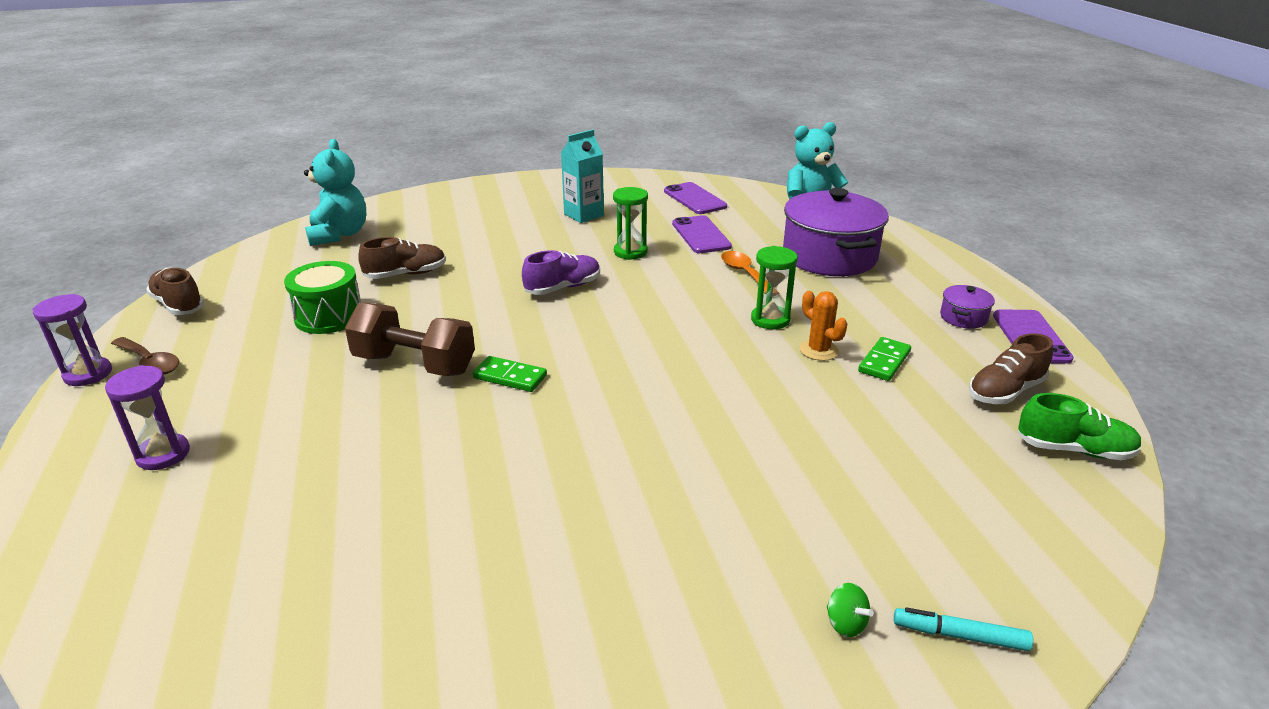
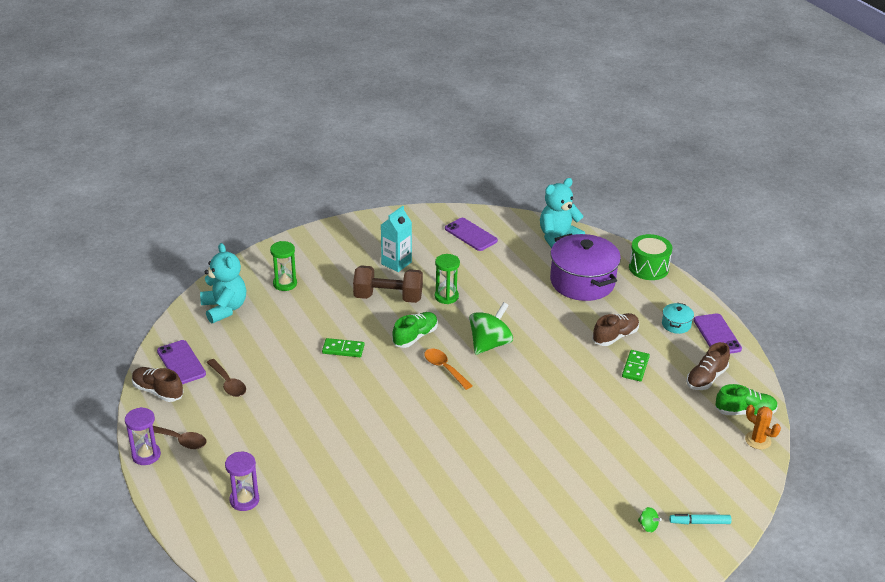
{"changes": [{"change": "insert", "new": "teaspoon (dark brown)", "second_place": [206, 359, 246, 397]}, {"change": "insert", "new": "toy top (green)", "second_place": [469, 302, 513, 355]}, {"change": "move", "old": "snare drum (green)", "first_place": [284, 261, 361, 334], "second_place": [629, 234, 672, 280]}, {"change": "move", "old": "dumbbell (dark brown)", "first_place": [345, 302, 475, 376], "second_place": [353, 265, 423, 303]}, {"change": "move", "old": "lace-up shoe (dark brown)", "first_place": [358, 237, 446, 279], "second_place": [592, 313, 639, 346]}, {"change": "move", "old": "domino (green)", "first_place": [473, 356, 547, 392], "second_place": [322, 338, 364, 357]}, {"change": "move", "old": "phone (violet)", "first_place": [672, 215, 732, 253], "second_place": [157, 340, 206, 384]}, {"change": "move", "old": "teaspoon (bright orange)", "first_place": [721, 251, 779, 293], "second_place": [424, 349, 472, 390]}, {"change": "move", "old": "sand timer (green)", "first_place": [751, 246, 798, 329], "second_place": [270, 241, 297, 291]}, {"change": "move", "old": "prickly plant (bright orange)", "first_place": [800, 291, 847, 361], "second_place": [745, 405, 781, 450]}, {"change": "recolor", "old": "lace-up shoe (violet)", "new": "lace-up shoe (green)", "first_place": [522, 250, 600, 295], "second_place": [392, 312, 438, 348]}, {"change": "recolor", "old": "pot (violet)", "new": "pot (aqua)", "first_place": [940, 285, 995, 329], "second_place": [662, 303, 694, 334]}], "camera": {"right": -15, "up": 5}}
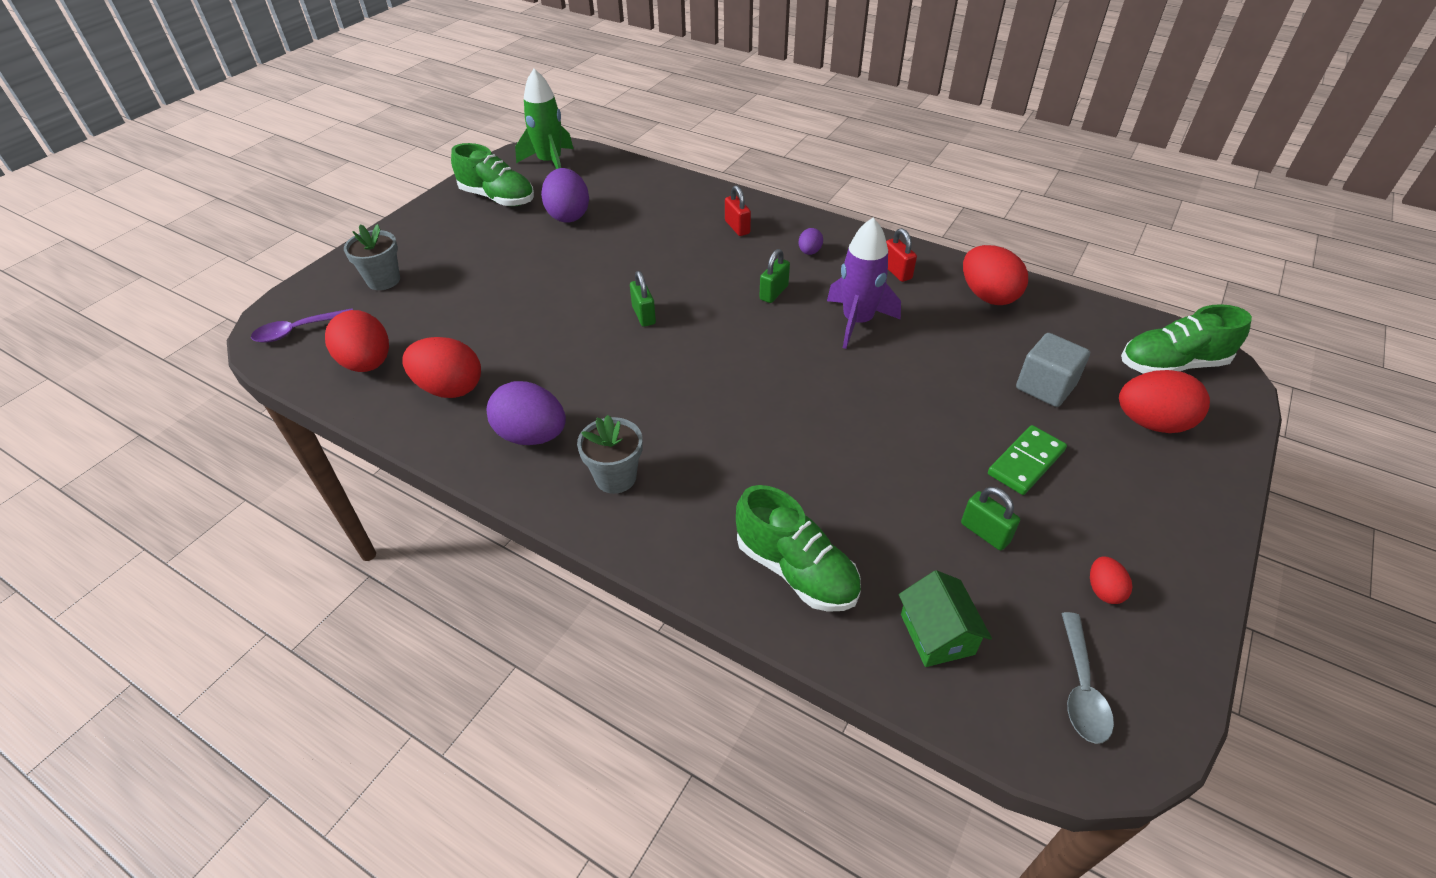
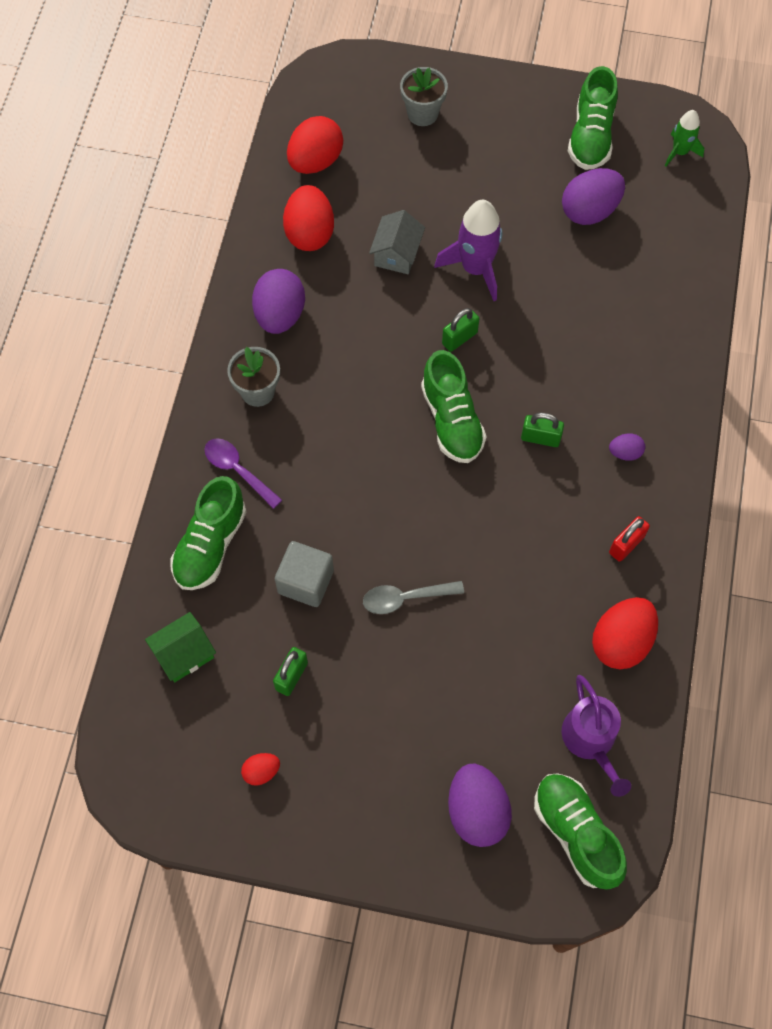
{"changes": [{"change": "delete", "old": "padlock (red)", "first_place": [725, 185, 751, 236]}, {"change": "delete", "old": "domino (green)", "first_place": [988, 425, 1067, 495]}, {"change": "insert", "new": "toy house (gray)", "second_place": [369, 210, 425, 274]}, {"change": "insert", "new": "lace-up shoe (green)", "second_place": [421, 350, 487, 463]}, {"change": "insert", "new": "watering can (violet)", "second_place": [562, 675, 631, 797]}, {"change": "move", "old": "teaspoon (violet)", "first_place": [251, 308, 353, 343], "second_place": [204, 438, 282, 509]}, {"change": "move", "old": "rocket (violet)", "first_place": [827, 218, 901, 349], "second_place": [434, 200, 502, 301]}, {"change": "move", "old": "block (gray)", "first_place": [1016, 333, 1090, 407], "second_place": [275, 541, 334, 607]}, {"change": "move", "old": "teaspoon (gray)", "first_place": [1061, 612, 1114, 744], "second_place": [363, 581, 464, 614]}, {"change": "recolor", "old": "egg (red)", "new": "egg (violet)", "first_place": [1119, 370, 1210, 433], "second_place": [448, 763, 512, 847]}, {"change": "resize", "old": "rocket (green)", "first_place": [515, 69, 573, 169], "second_place": [665, 110, 704, 166], "factor": 0.59}], "camera": {"right": 70, "up": 20}}
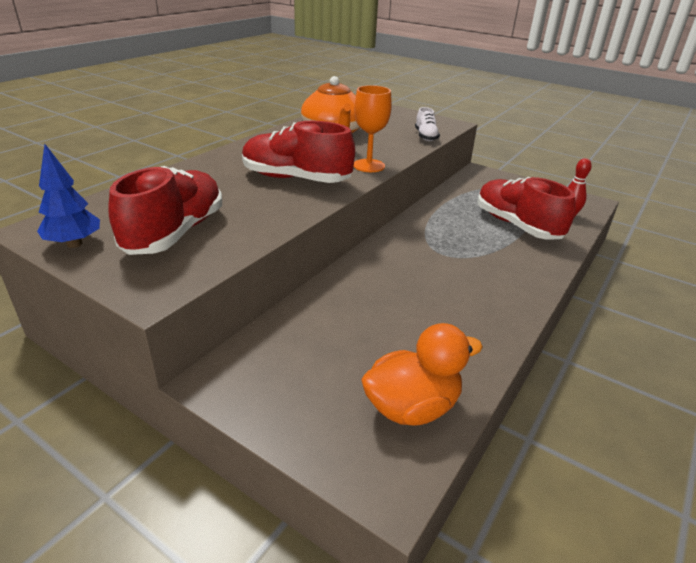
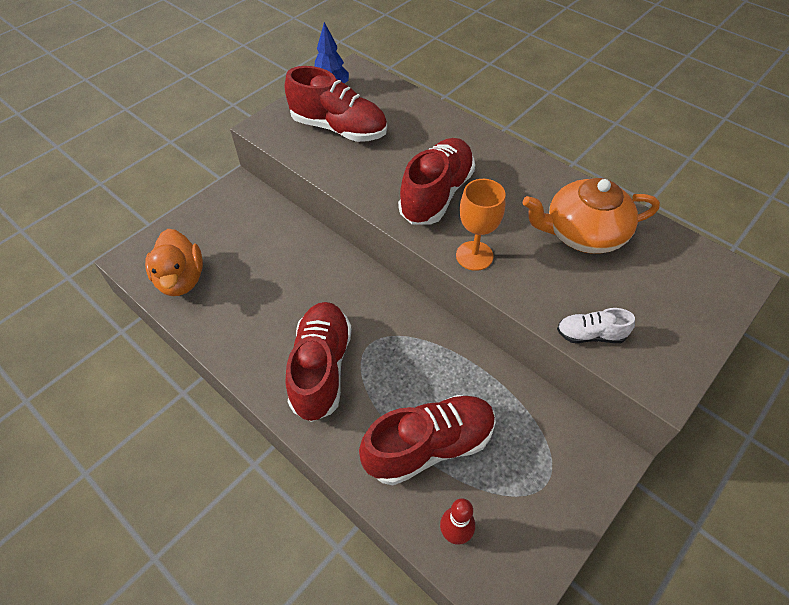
{"changes": [{"change": "insert", "new": "lace-up shoe (red)", "second_place": [285, 302, 352, 422]}], "camera": {"right": 100, "up": 20}}
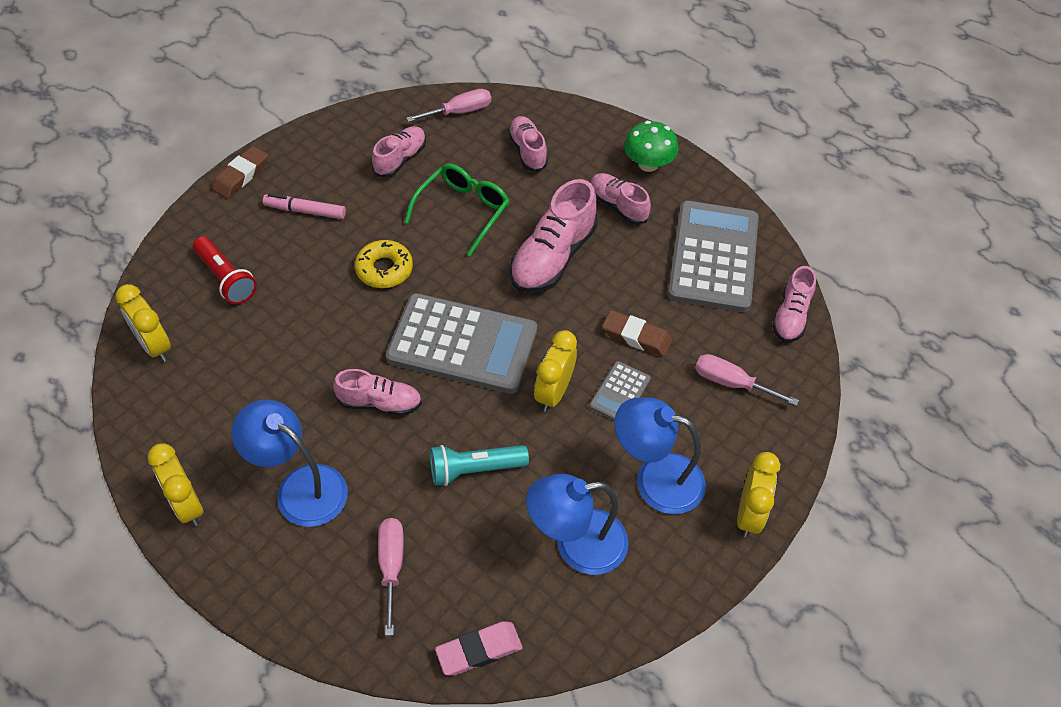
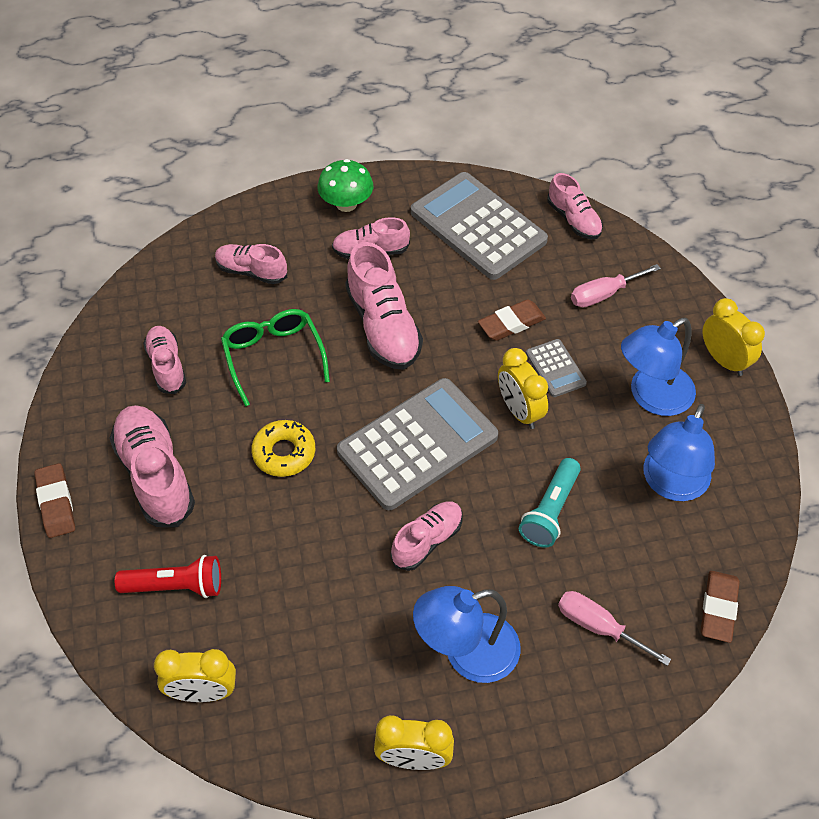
{"changes": [{"change": "delete", "old": "screwdriver (rose-pink)", "first_place": [406, 89, 491, 122]}, {"change": "replace", "old": "marker (rose-pink)", "new": "lace-up shoe (rose-pink)", "first_place": [263, 194, 346, 219], "second_place": [109, 405, 195, 527]}, {"change": "recolor", "old": "gum eraser (rose-pink)", "new": "gum eraser (dark brown)", "first_place": [435, 621, 523, 675], "second_place": [701, 571, 740, 643]}], "camera": {"right": -50, "up": 0}}
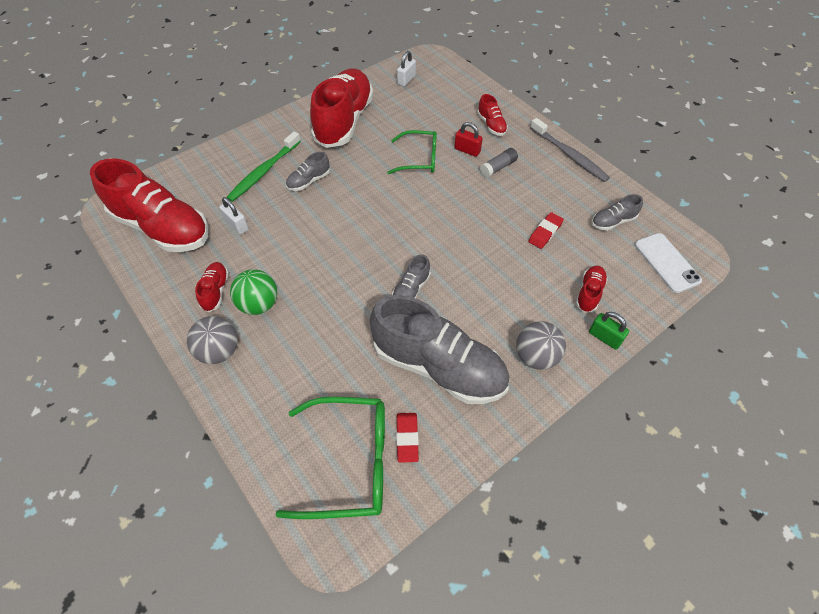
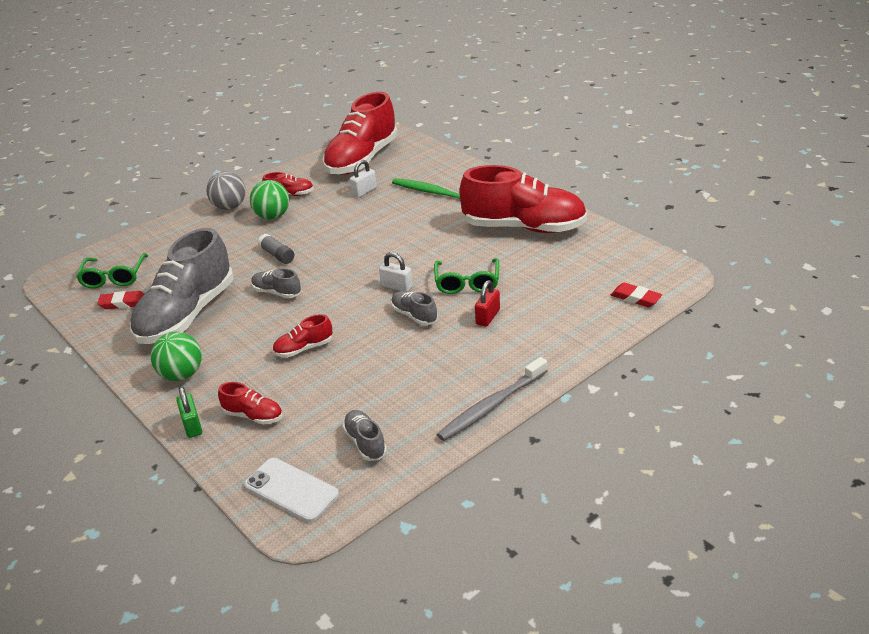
{"changes": [{"change": "move", "old": "lace-up shoe (gray)", "first_place": [286, 152, 330, 191], "second_place": [391, 291, 438, 325]}, {"change": "move", "old": "padlock (white)", "first_place": [397, 51, 416, 87], "second_place": [379, 252, 413, 292]}, {"change": "move", "old": "lace-up shoe (red)", "first_place": [477, 94, 508, 136], "second_place": [272, 314, 333, 357]}, {"change": "move", "old": "glue stick (gray)", "first_place": [480, 148, 518, 177], "second_place": [258, 234, 294, 264]}, {"change": "move", "old": "gum eraser (red)", "first_place": [528, 212, 564, 249], "second_place": [611, 283, 662, 307]}, {"change": "recolor", "old": "sphere (gray)", "new": "sphere (green)", "first_place": [516, 321, 566, 370], "second_place": [151, 332, 202, 381]}, {"change": "rotate", "old": "padlock (green)", "first_place": [589, 312, 629, 350], "second_place": [176, 387, 202, 438], "degrees": -60}, {"change": "rotate", "old": "phone (white)", "first_place": [635, 233, 702, 293], "second_place": [244, 458, 339, 522], "degrees": 60}, {"change": "resize", "old": "spectacles (green)", "first_place": [276, 397, 385, 519], "second_place": [76, 253, 148, 289], "factor": 0.65}], "camera": {"right": 90, "up": -20}}
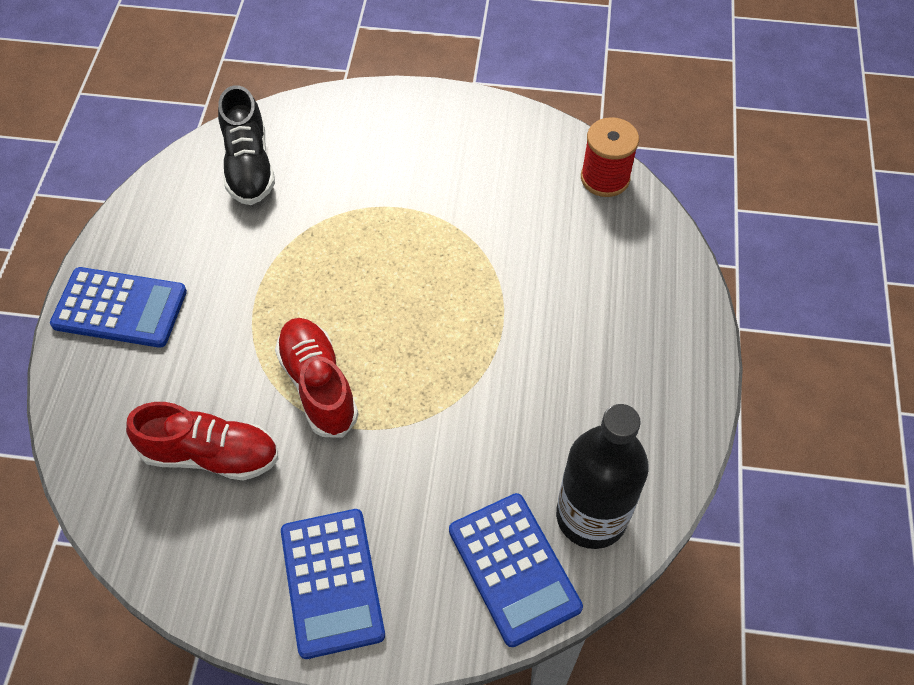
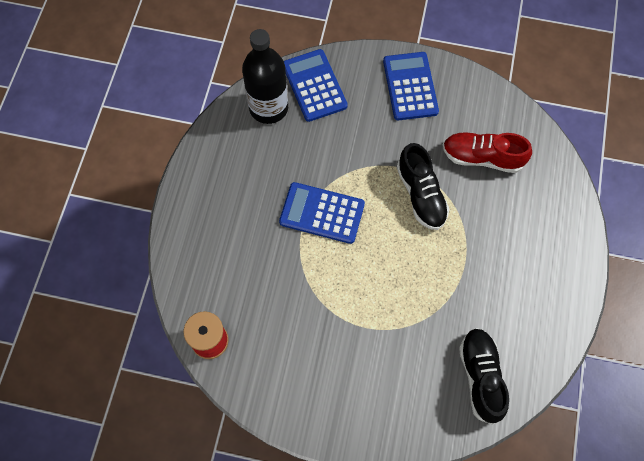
{"changes": [{"change": "move", "old": "adding machine (blue)", "first_place": [50, 267, 187, 348], "second_place": [279, 182, 365, 244]}, {"change": "recolor", "old": "lace-up shoe (red)", "new": "lace-up shoe (ebony)", "first_place": [275, 318, 359, 438], "second_place": [397, 143, 449, 230]}], "camera": {"right": -175, "up": 10}}
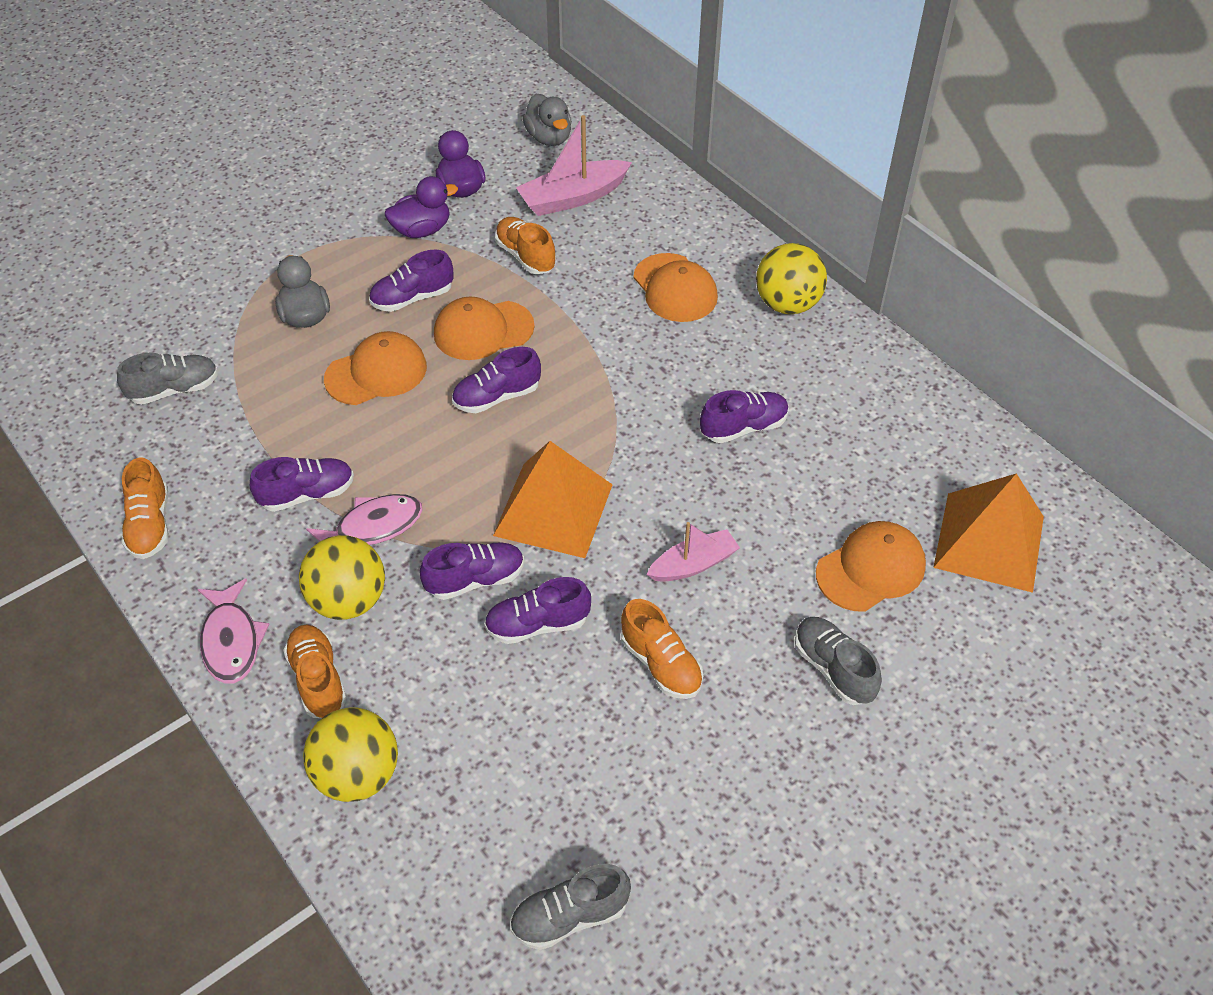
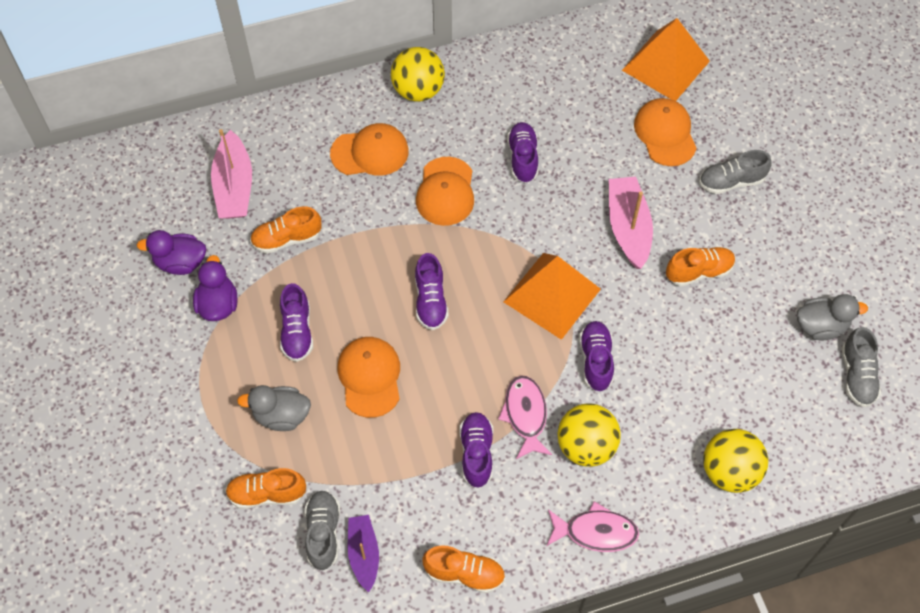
{"changes": [{"change": "delete", "old": "lace-up shoe (violet)", "first_place": [484, 577, 591, 644]}, {"change": "insert", "new": "sailboat (violet)", "second_place": [348, 515, 379, 592]}, {"change": "move", "old": "lace-up shoe (bright orange)", "first_place": [283, 625, 347, 718], "second_place": [225, 468, 306, 509]}, {"change": "move", "old": "cap (bright orange)", "first_place": [434, 296, 535, 360], "second_place": [416, 157, 474, 226]}, {"change": "move", "old": "duck (gray)", "first_place": [523, 94, 572, 146], "second_place": [797, 294, 868, 340]}, {"change": "resize", "old": "sailboat (rose-pink)", "first_place": [647, 522, 740, 582], "second_place": [609, 177, 653, 269], "factor": 1.54}], "camera": {"right": -70, "up": 10}}
